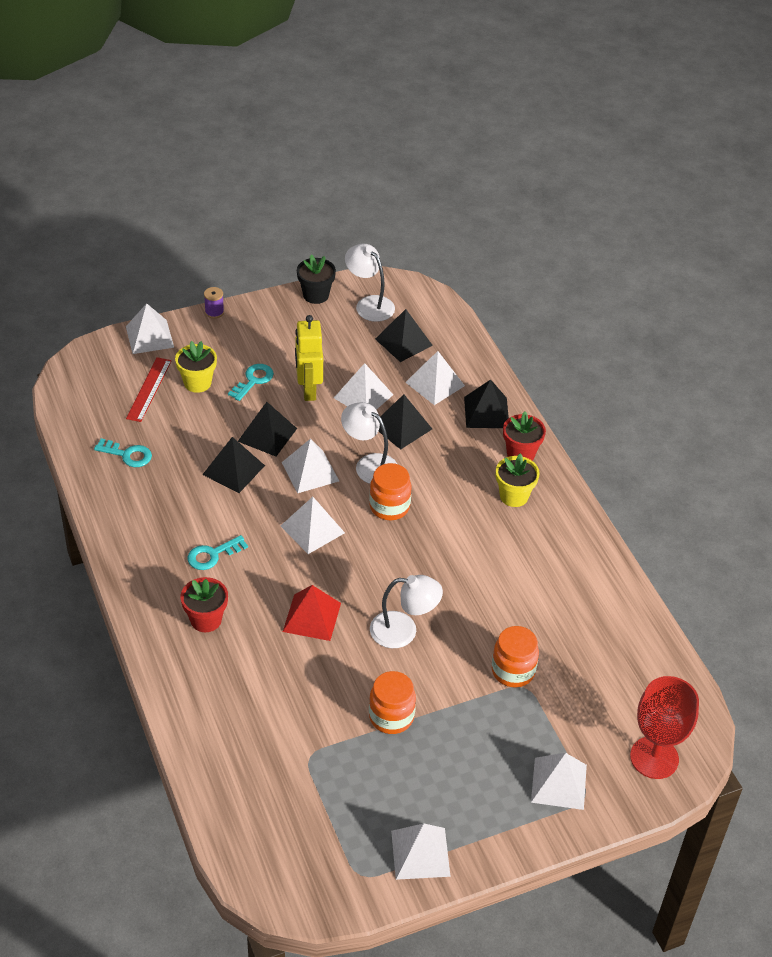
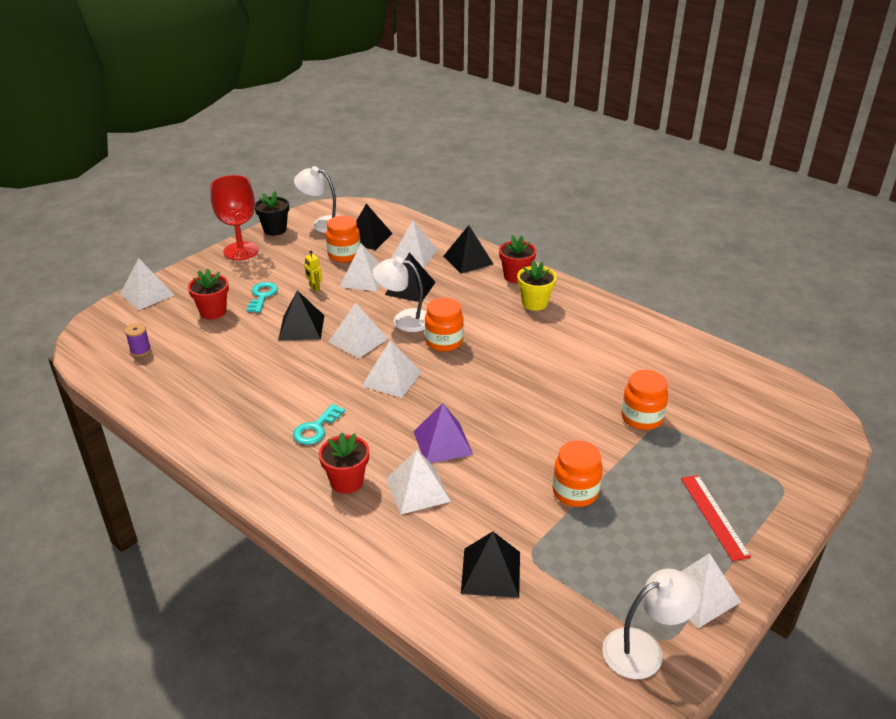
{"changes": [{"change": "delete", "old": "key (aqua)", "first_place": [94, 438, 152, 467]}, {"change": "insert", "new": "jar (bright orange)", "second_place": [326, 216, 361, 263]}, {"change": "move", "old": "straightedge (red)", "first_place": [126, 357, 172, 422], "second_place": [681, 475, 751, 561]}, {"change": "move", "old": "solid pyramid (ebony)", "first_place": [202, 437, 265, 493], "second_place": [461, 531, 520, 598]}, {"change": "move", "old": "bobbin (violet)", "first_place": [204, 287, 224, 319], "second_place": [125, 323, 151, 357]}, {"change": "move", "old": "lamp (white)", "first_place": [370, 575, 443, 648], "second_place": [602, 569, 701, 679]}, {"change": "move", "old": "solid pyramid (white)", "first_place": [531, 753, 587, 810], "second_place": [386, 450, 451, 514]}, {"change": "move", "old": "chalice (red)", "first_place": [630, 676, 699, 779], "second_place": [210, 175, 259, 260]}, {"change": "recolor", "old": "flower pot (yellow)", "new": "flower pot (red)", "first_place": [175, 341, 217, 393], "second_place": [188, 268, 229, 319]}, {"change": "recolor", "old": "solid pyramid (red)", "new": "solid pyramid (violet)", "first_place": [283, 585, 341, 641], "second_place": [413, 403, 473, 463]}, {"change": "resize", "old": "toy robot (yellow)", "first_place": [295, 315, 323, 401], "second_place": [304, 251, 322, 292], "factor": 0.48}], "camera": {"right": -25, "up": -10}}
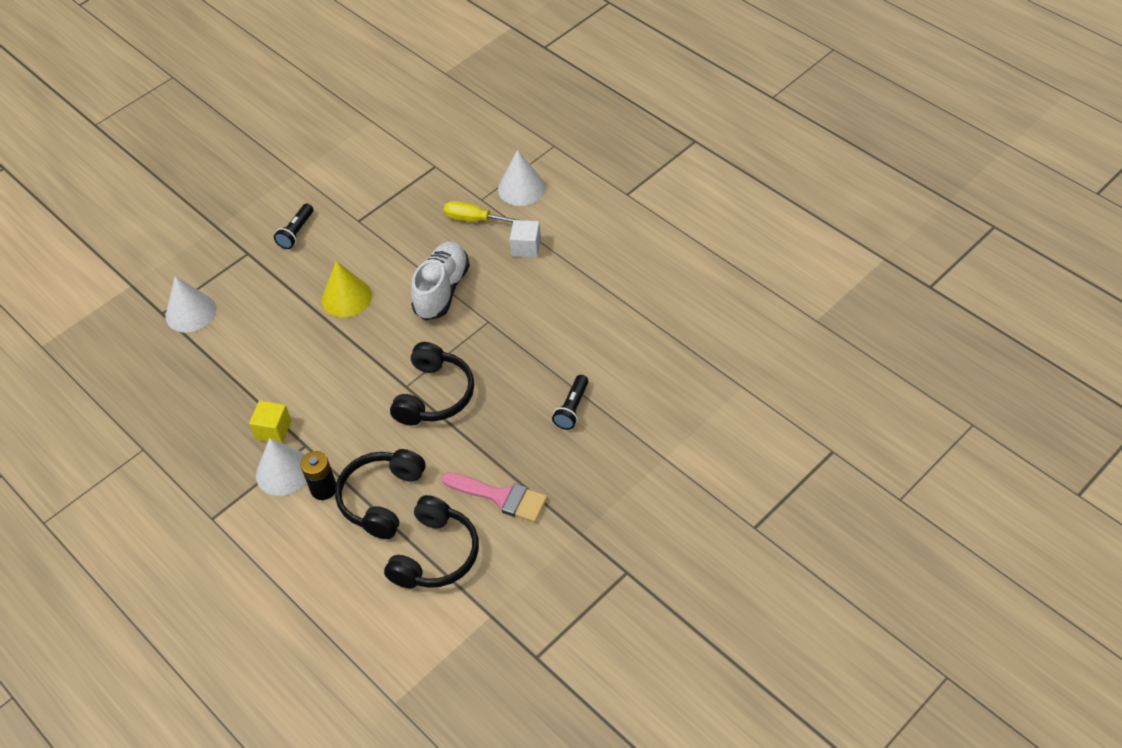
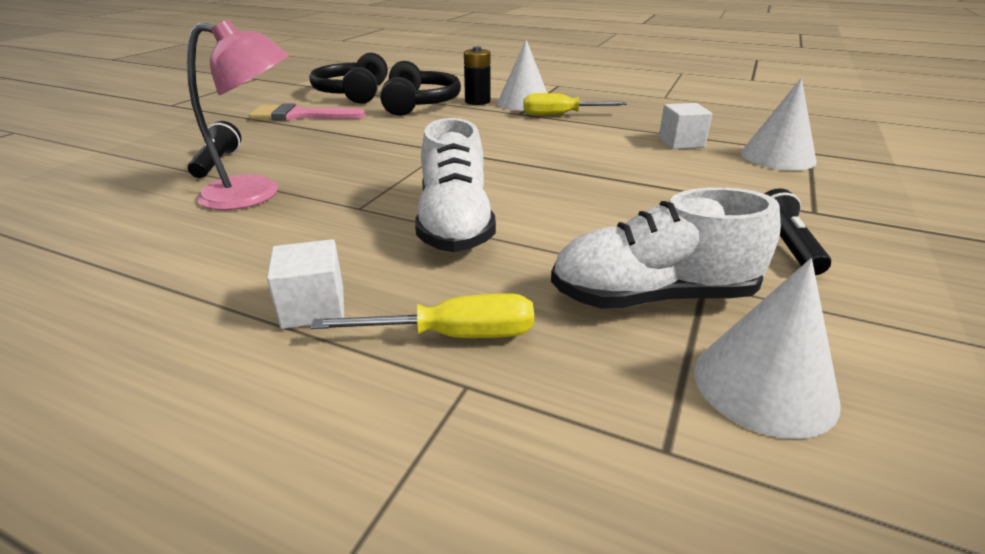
{"changes": [{"change": "delete", "old": "solid cone (yellow)", "first_place": [321, 261, 372, 318]}, {"change": "delete", "old": "headset (ebony)", "first_place": [390, 342, 474, 426]}, {"change": "insert", "new": "lamp (rose-pink)", "second_place": [187, 19, 289, 210]}, {"change": "insert", "new": "lace-up shoe (white)", "second_place": [551, 187, 781, 309]}, {"change": "insert", "new": "block (white)", "second_place": [659, 103, 712, 149]}, {"change": "move", "old": "solid cone (white)", "first_place": [498, 150, 546, 206], "second_place": [694, 258, 841, 439]}, {"change": "replace", "old": "block (yellow)", "new": "screwdriver (yellow)", "first_place": [249, 401, 292, 443], "second_place": [523, 93, 627, 116]}], "camera": {"right": 155, "up": -20}}
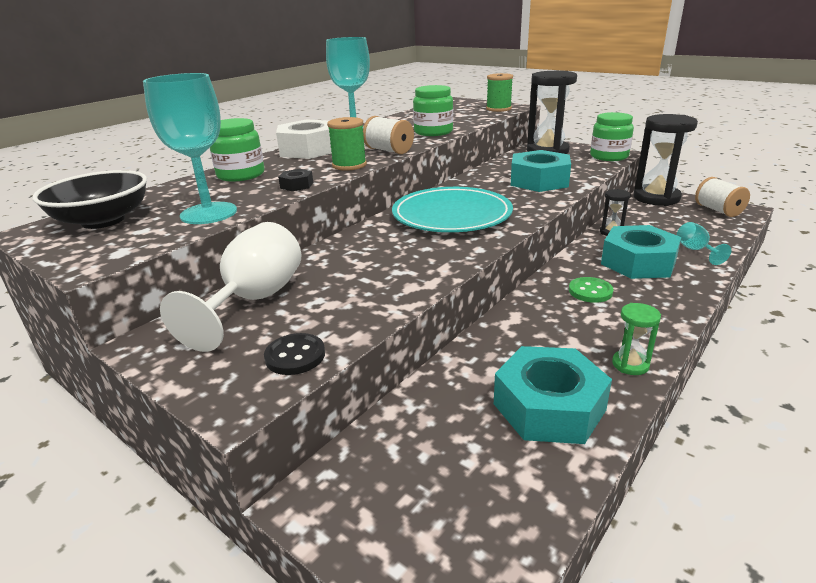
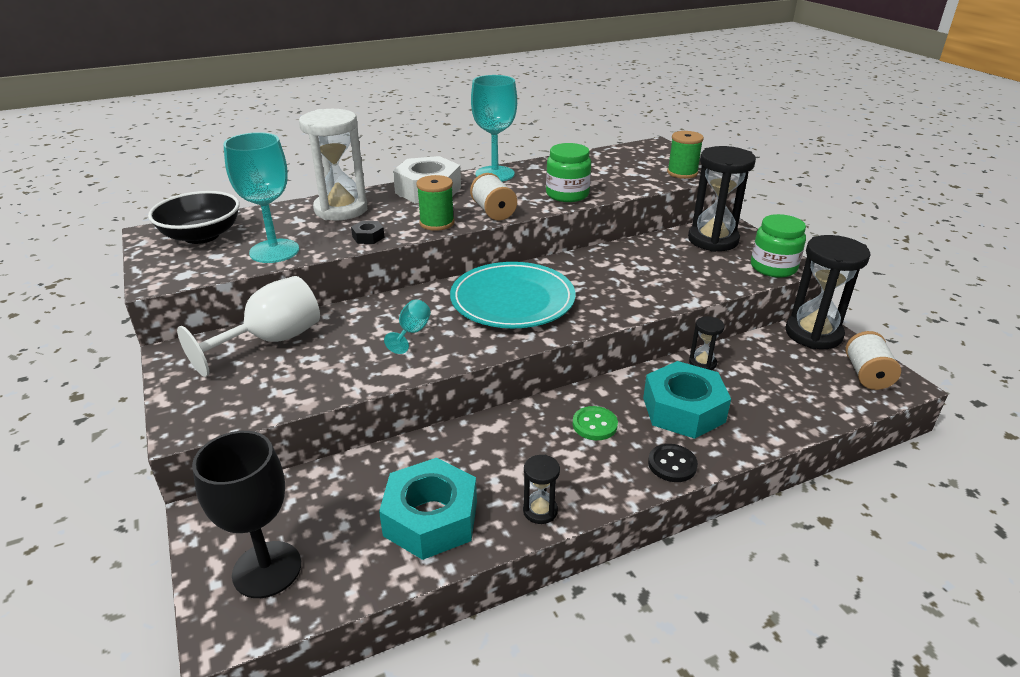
{"changes": [{"change": "delete", "old": "hex nut (aqua)", "first_place": [511, 150, 571, 192]}, {"change": "insert", "new": "chalice (ebony)", "second_place": [192, 431, 301, 598]}, {"change": "move", "old": "sewing button (ebony)", "first_place": [264, 333, 325, 375], "second_place": [648, 444, 698, 482]}, {"change": "move", "old": "chalice (aqua)", "first_place": [677, 222, 731, 265], "second_place": [384, 300, 431, 354]}, {"change": "replace", "old": "jar (green)", "new": "sand timer (white)", "first_place": [210, 118, 264, 181], "second_place": [299, 109, 367, 221]}, {"change": "recolor", "old": "sand timer (green)", "new": "sand timer (ebony)", "first_place": [612, 303, 661, 375], "second_place": [523, 455, 560, 524]}], "camera": {"right": 25, "up": 5}}
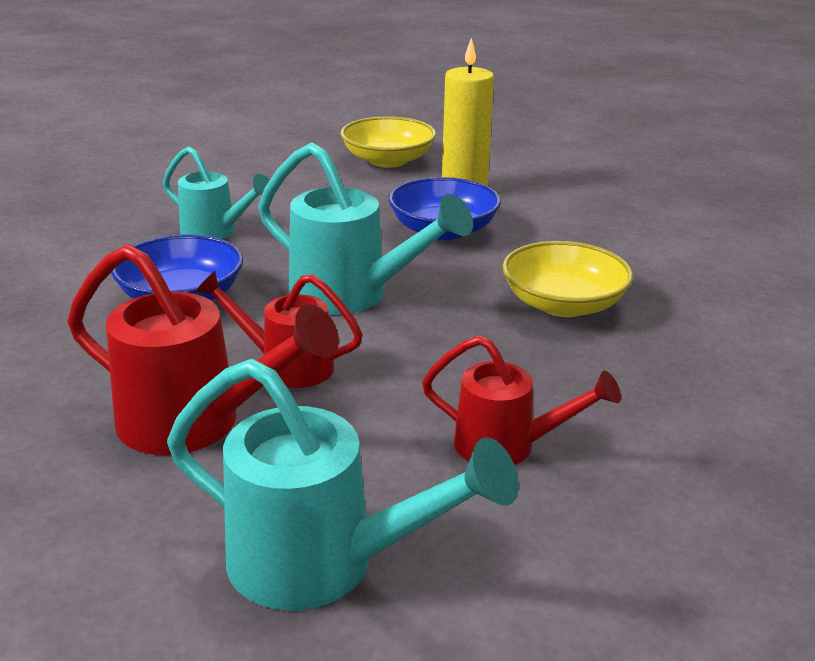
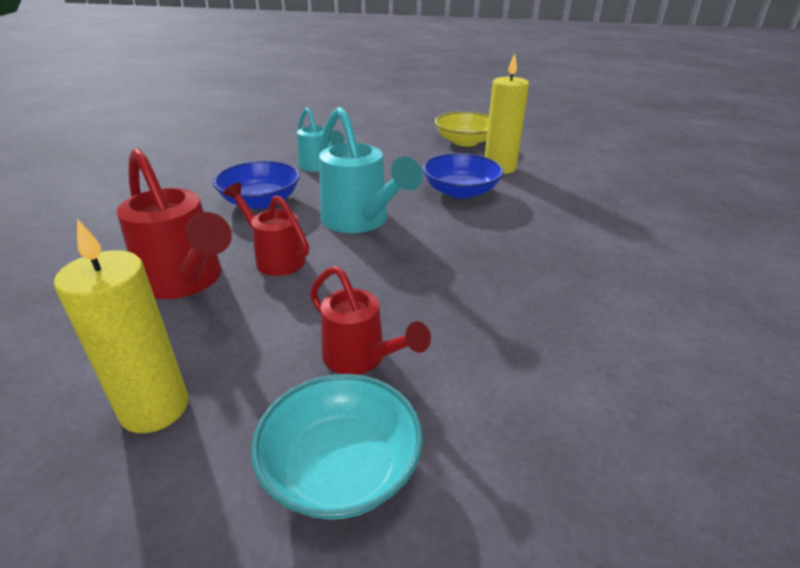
{"changes": [{"change": "delete", "old": "serving bowl (yellow)", "first_place": [502, 241, 633, 317]}, {"change": "insert", "new": "serving bowl (aqua)", "second_place": [251, 374, 423, 519]}, {"change": "replace", "old": "watering can (aqua)", "new": "pillar candle (yellow)", "first_place": [167, 359, 519, 611], "second_place": [54, 219, 189, 433]}], "camera": {"right": 25, "up": 5}}
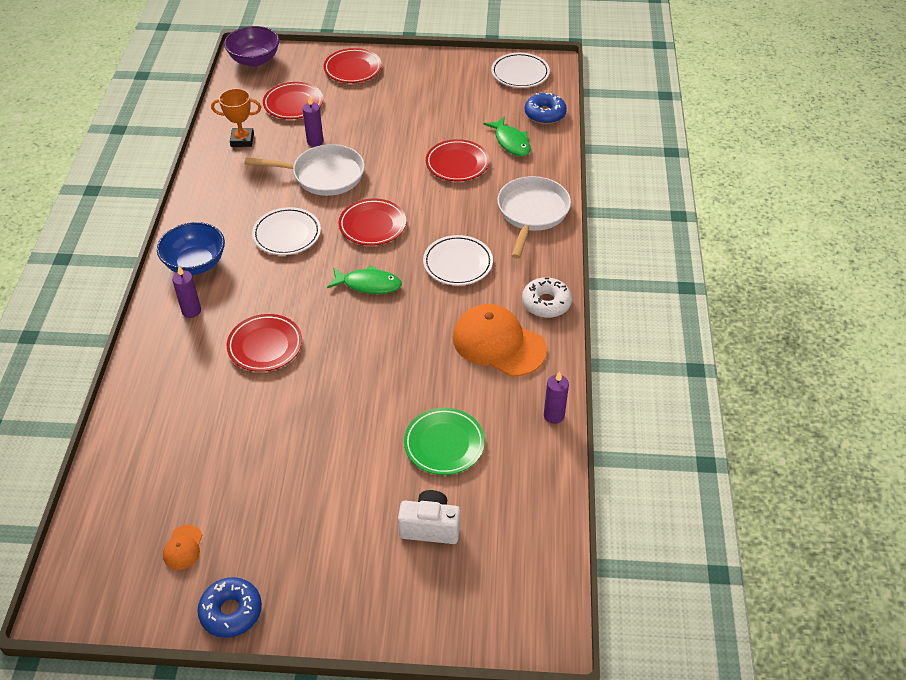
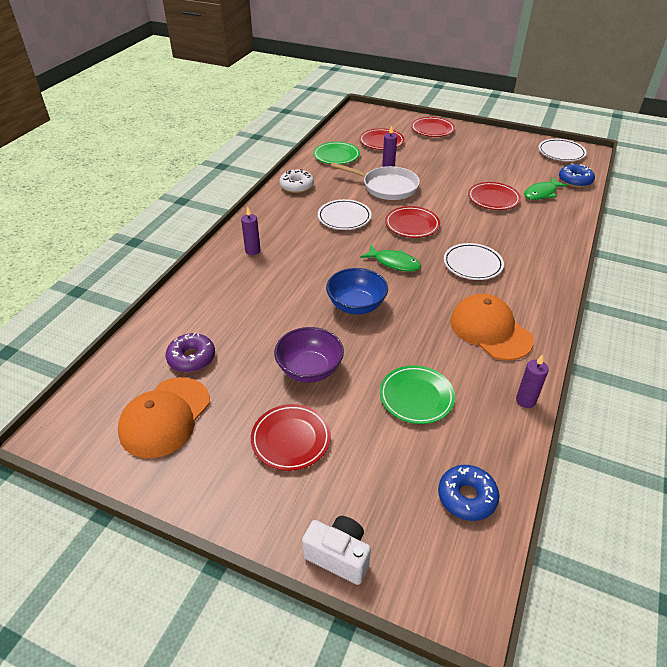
{"changes": [{"change": "delete", "old": "frying pan (white)", "first_place": [497, 176, 571, 259]}, {"change": "insert", "new": "glazed donut (violet)", "second_place": [166, 333, 215, 372]}, {"change": "move", "old": "serving bowl (blue)", "first_place": [157, 222, 225, 275], "second_place": [326, 268, 388, 314]}, {"change": "move", "old": "glazed donut (blue)", "first_place": [198, 577, 262, 638], "second_place": [438, 465, 499, 521]}, {"change": "move", "old": "serving bowl (violet)", "first_place": [224, 26, 280, 67], "second_place": [274, 327, 344, 383]}, {"change": "move", "old": "plate (red)", "first_place": [227, 314, 302, 372], "second_place": [251, 404, 331, 471]}, {"change": "move", "old": "camera (white)", "first_place": [398, 490, 460, 544], "second_place": [302, 516, 371, 585]}, {"change": "move", "old": "glazed donut (white)", "first_place": [522, 277, 572, 318], "second_place": [279, 169, 314, 193]}, {"change": "replace", "old": "trophy (bright orange)", "new": "plate (green)", "first_place": [211, 88, 261, 147], "second_place": [313, 142, 360, 164]}, {"change": "rotate", "old": "fish figure (green)", "first_place": [484, 116, 531, 157], "second_place": [524, 177, 568, 200], "degrees": 60}, {"change": "resize", "old": "cap (bright orange)", "first_place": [163, 525, 202, 570], "second_place": [118, 377, 210, 458], "factor": 2.29}], "camera": {"right": 20, "up": -5}}
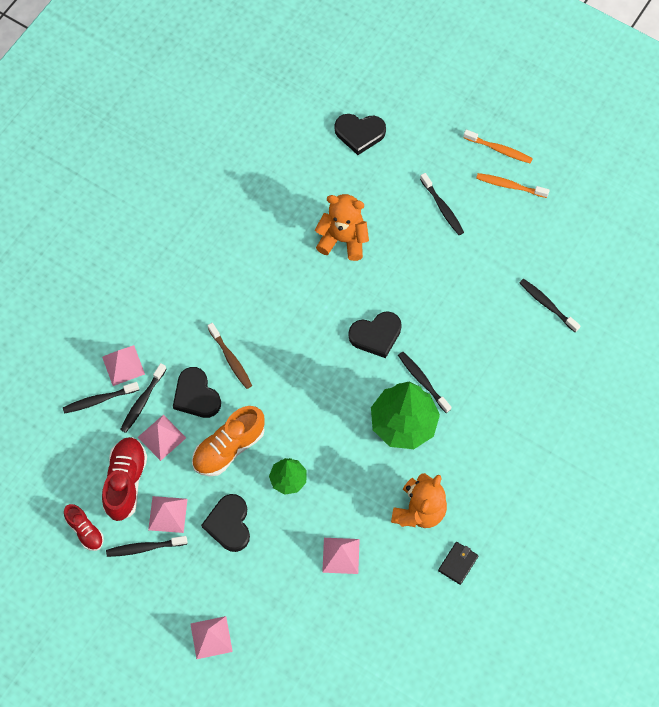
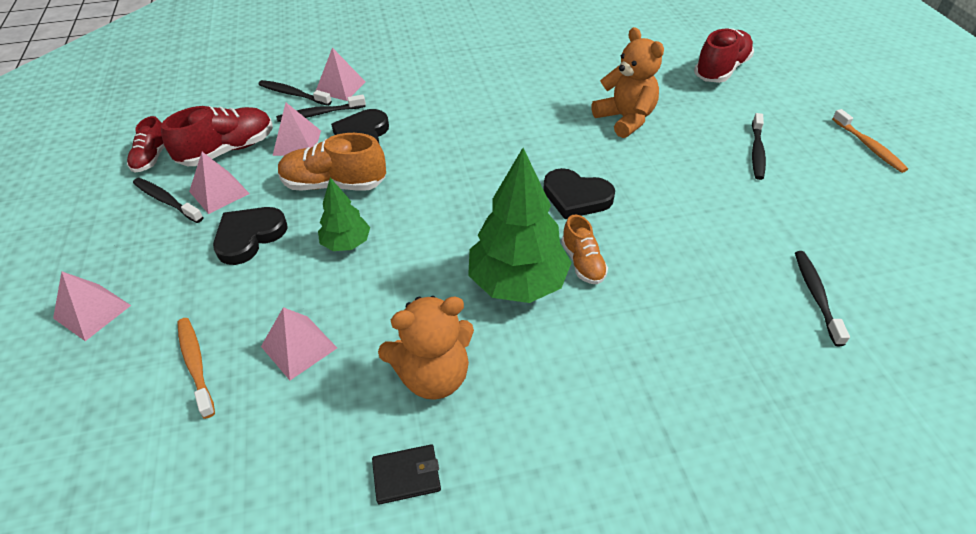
{"changes": [{"change": "delete", "old": "dental brush (dark brown)", "first_place": [208, 323, 252, 389]}, {"change": "move", "old": "dental brush (bright orange)", "first_place": [476, 173, 550, 198], "second_place": [177, 318, 215, 419]}, {"change": "replace", "old": "heart shape (ebony)", "new": "lace-up shoe (red)", "first_place": [335, 114, 386, 155], "second_place": [694, 28, 754, 83]}, {"change": "replace", "old": "dental brush (ebony)", "new": "lace-up shoe (bright orange)", "first_place": [398, 352, 451, 413], "second_place": [561, 215, 608, 284]}], "camera": {"right": 45, "up": -20}}
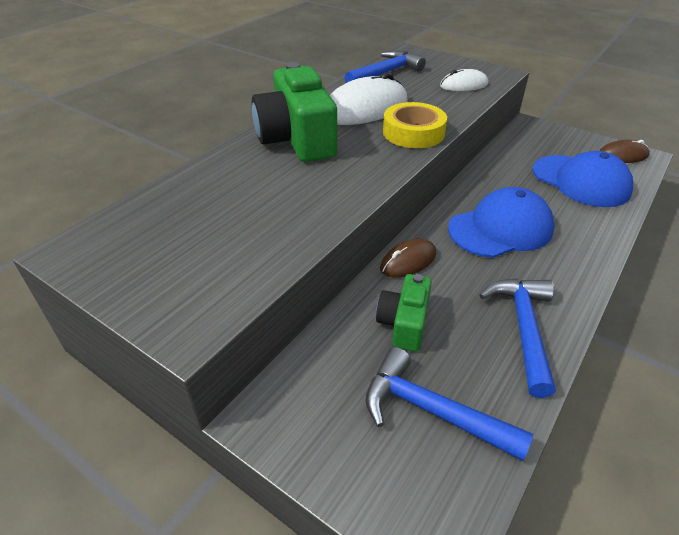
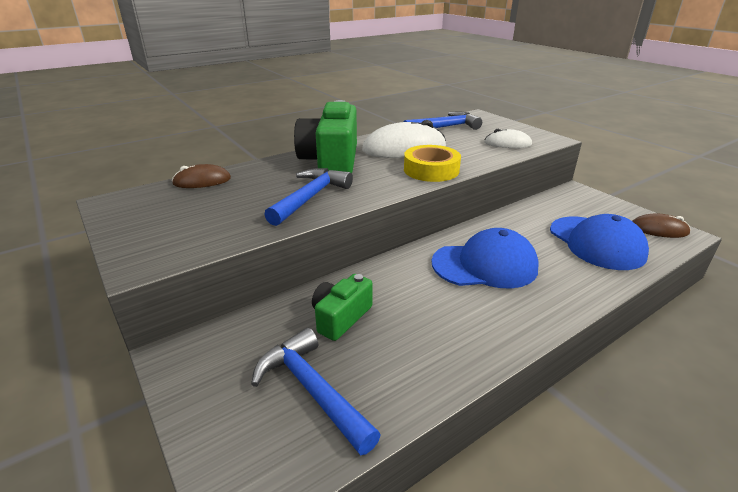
{"changes": [{"change": "move", "old": "PC mouse (dark brown)", "first_place": [380, 239, 436, 278], "second_place": [172, 164, 231, 188]}, {"change": "move", "old": "carpenter's hammer (blue)", "first_place": [479, 278, 556, 398], "second_place": [264, 168, 353, 226]}], "camera": {"right": 20, "up": -10}}
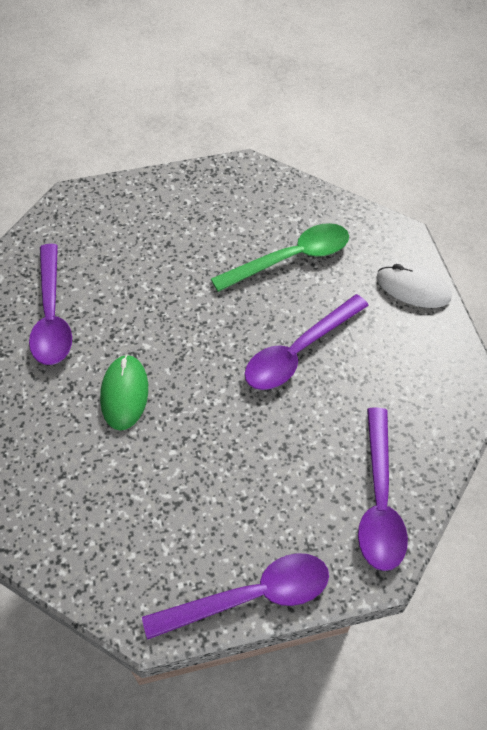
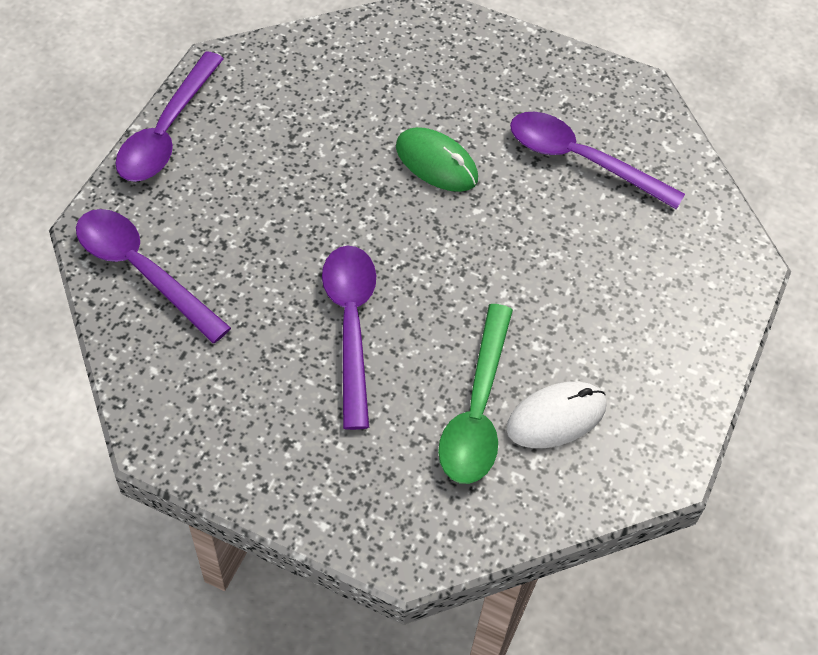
{"changes": [{"change": "move", "old": "PC mouse (white)", "first_place": [377, 262, 451, 308], "second_place": [506, 382, 607, 448]}], "camera": {"right": 125, "up": 0}}
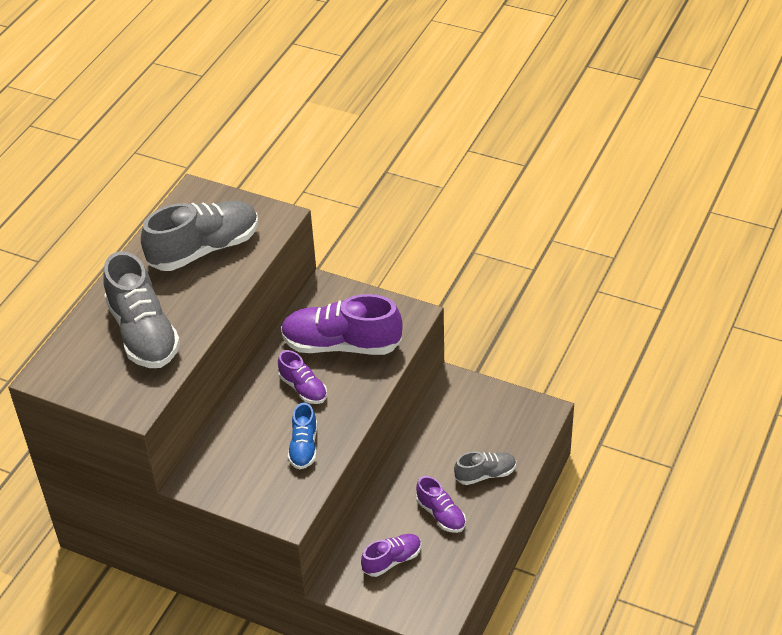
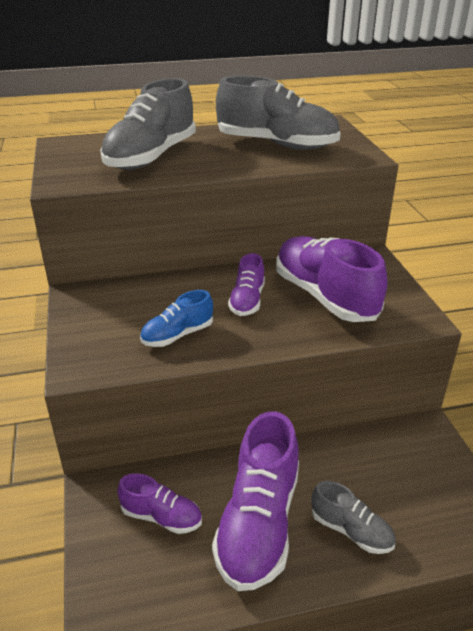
{"changes": [{"change": "resize", "old": "lace-up shoe (violet)", "first_place": [416, 476, 466, 533], "second_place": [212, 411, 299, 591], "factor": 1.9}], "camera": {"right": 50, "up": -10}}
